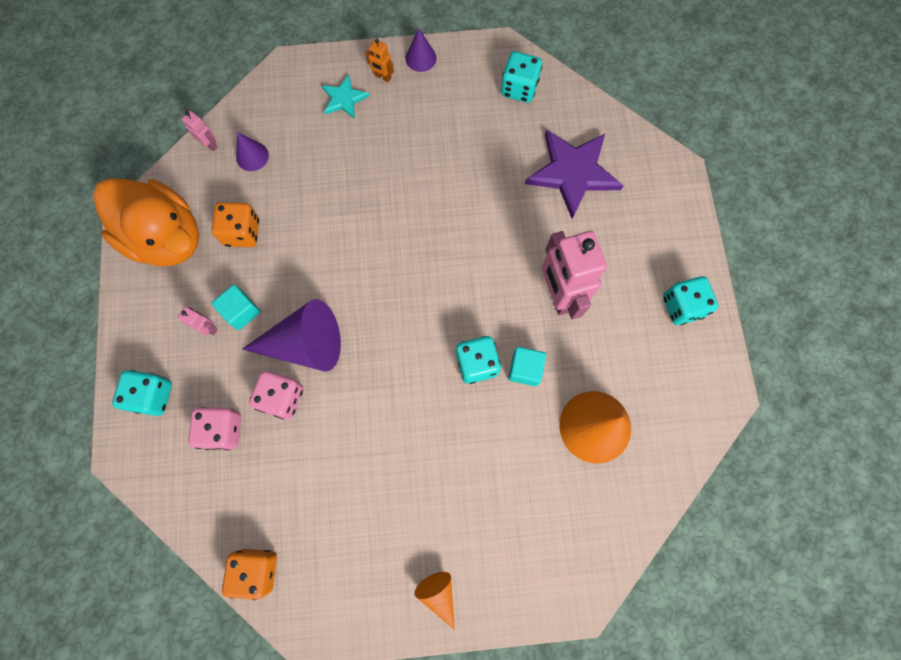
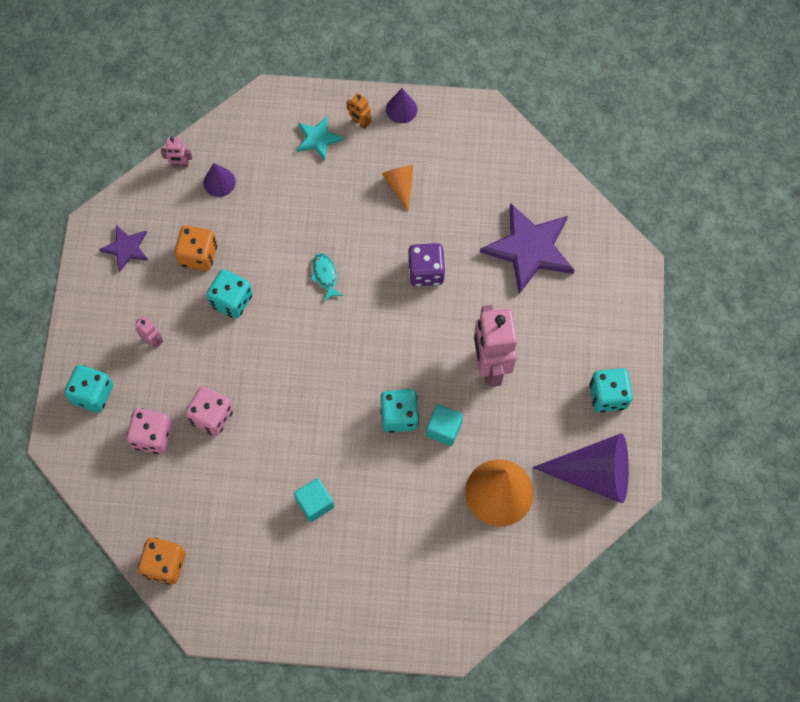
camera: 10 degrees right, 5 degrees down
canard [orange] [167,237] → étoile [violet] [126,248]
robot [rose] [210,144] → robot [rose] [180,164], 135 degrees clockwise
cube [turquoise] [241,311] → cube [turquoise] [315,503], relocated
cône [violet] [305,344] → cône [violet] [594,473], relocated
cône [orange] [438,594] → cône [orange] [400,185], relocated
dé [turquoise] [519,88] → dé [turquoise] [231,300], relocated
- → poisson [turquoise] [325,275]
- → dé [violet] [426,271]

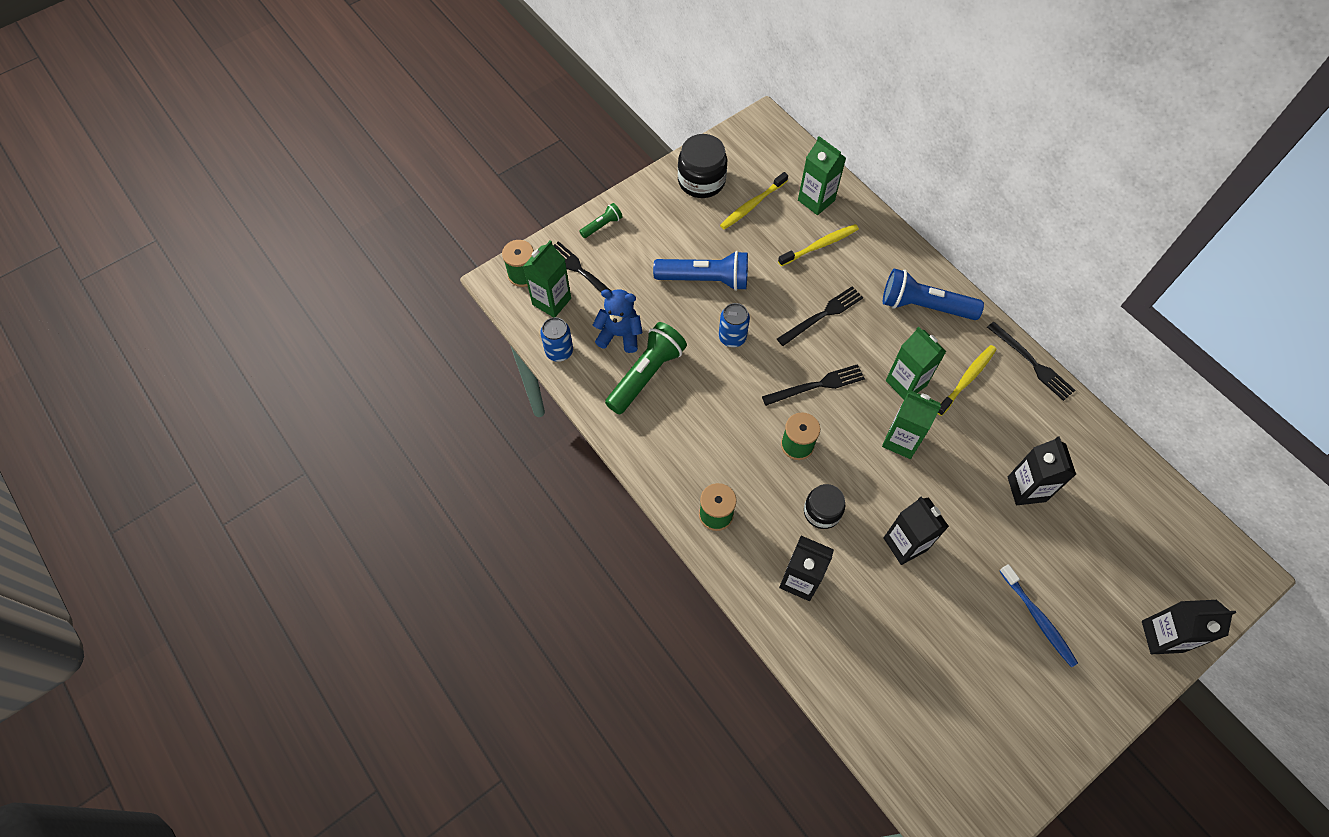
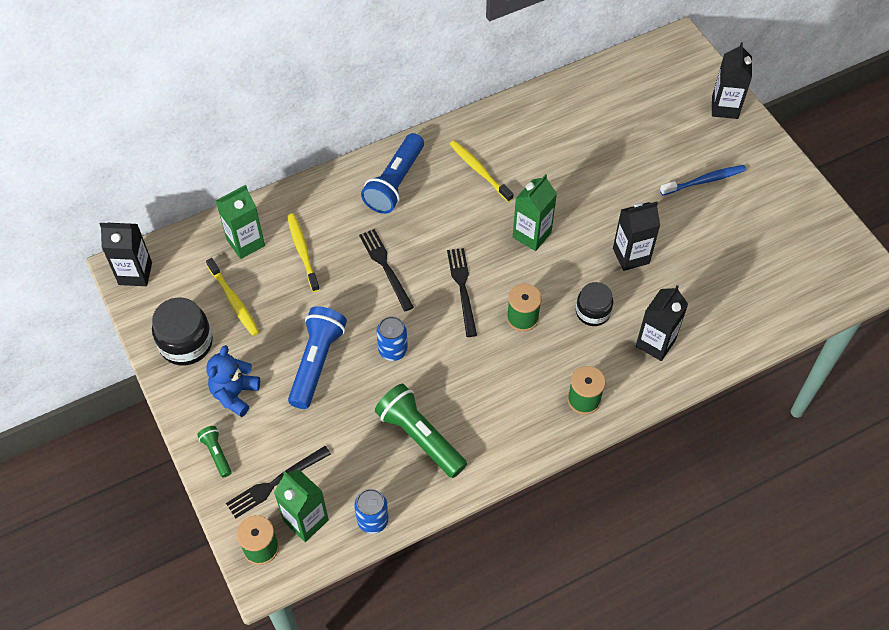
camera: 80 degrees left, 5 degrees down
ours en peluche [bleu] [620,335] → ours en peluche [bleu] [235,394], relocated
brique de lait [vert] [906,383] → -
fourchette [noir] [1032,363] → -
brique de lait [noir] [1026,489] → brique de lait [noir] [135,273], relocated

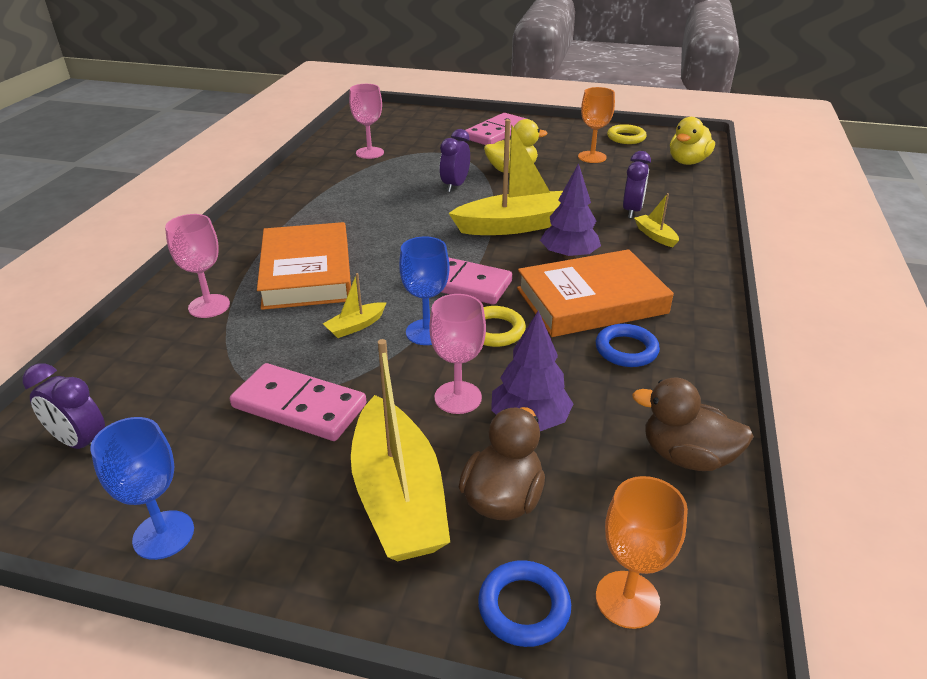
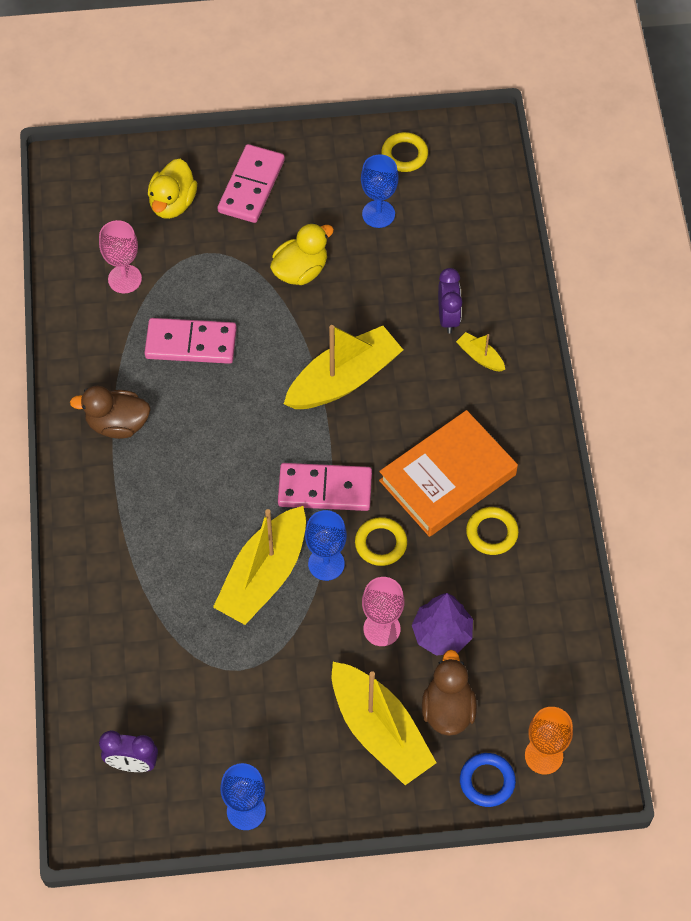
camera: 20 degrees left, 25 degrees up
verre à pied [rose] [209,306] → -
domino [rose] [299,406] → domino [rose] [191,343], relocated
livre [orange] [306,273] → -
bateau [jaune] [356,326] → bateau [jaune] [264,575], x2.29
réveil [violet] [455,186] → -
arbre [violet] [569,256] → -
verre à pied [orange] [592,157] → verre à pied [bleu] [378,214]
anneau [bleu] [626,350] → anneau [jaune] [492,533]
canard [marron] [686,456] → canard [marron] [117,424], relocated
canard [jaune] [687,162] → canard [jaune] [172,203], relocated

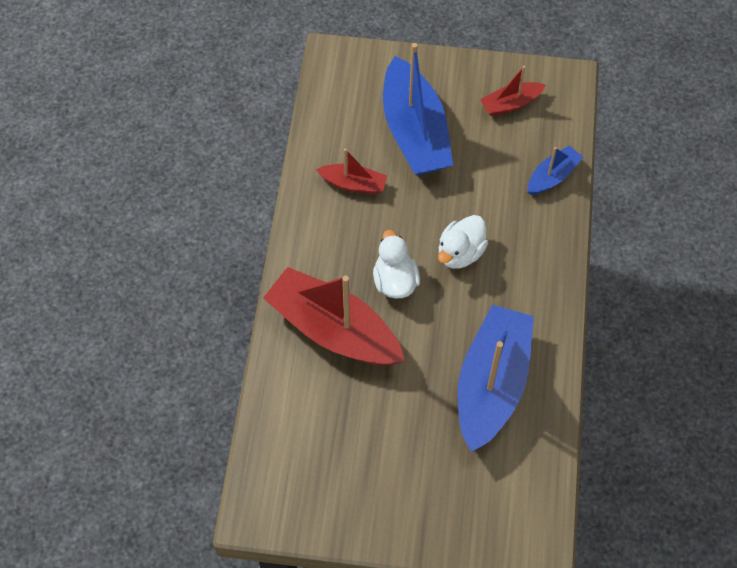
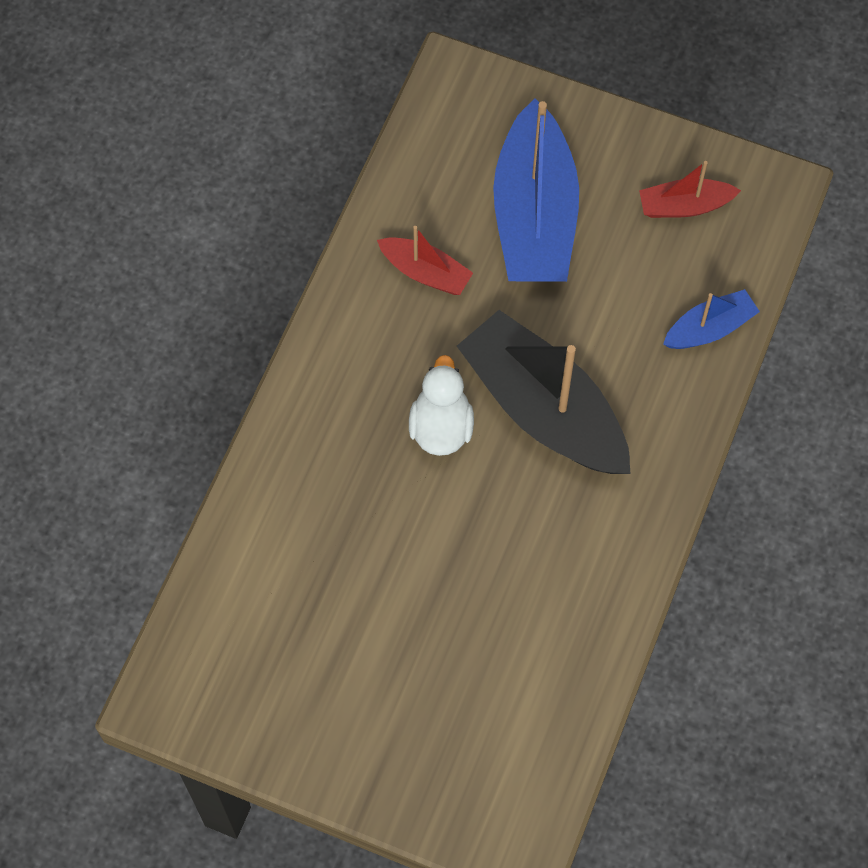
camera: 15 degrees right, 5 degrees up
bateau [rouge] [334,330] → -
canard [blanc] [460,253] → bateau [noir] [544,408]
bateau [bleu] [492,384] → -

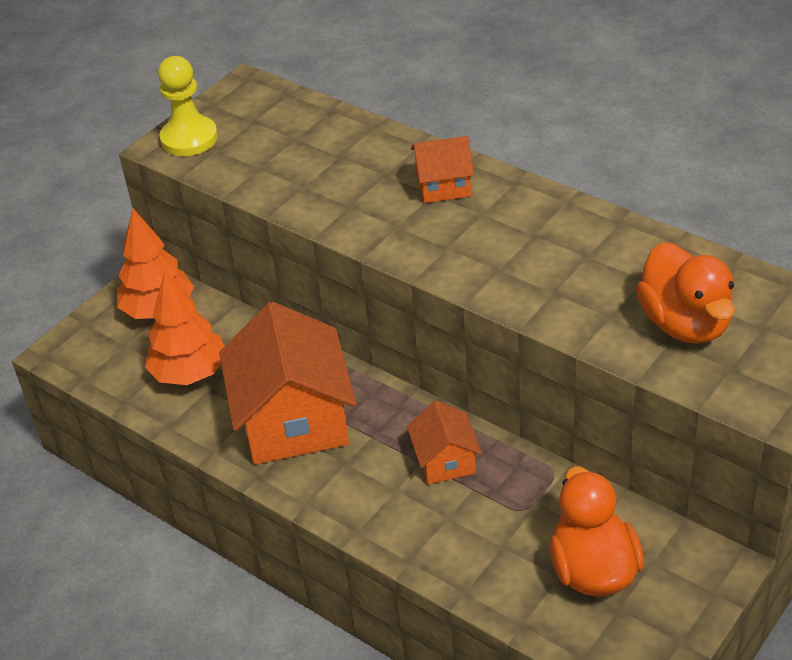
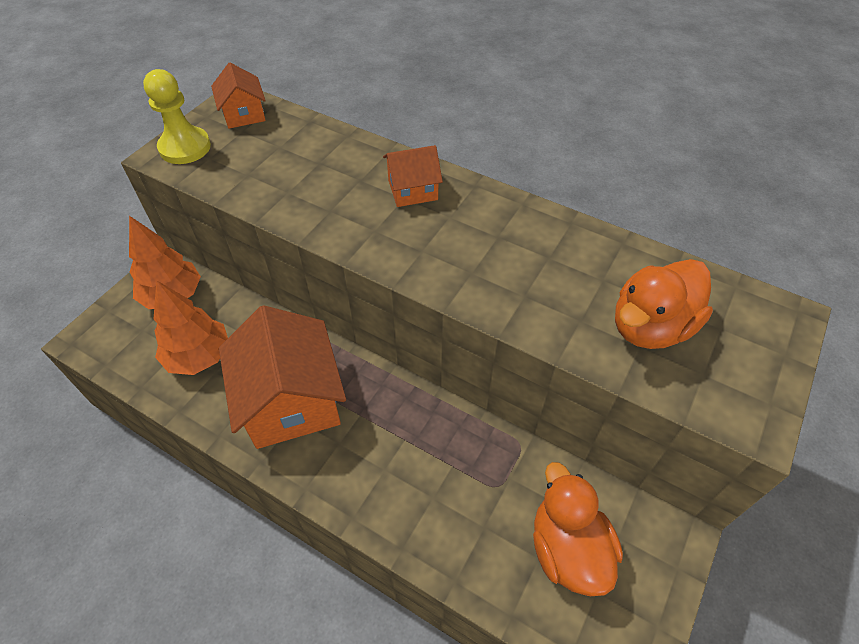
camera: 10 degrees left, 10 degrees up
maison [orange] [445,460] → maison [orange] [244,114], relocated
canard [orange] [685,324] → canard [orange] [650,327], 75 degrees clockwise

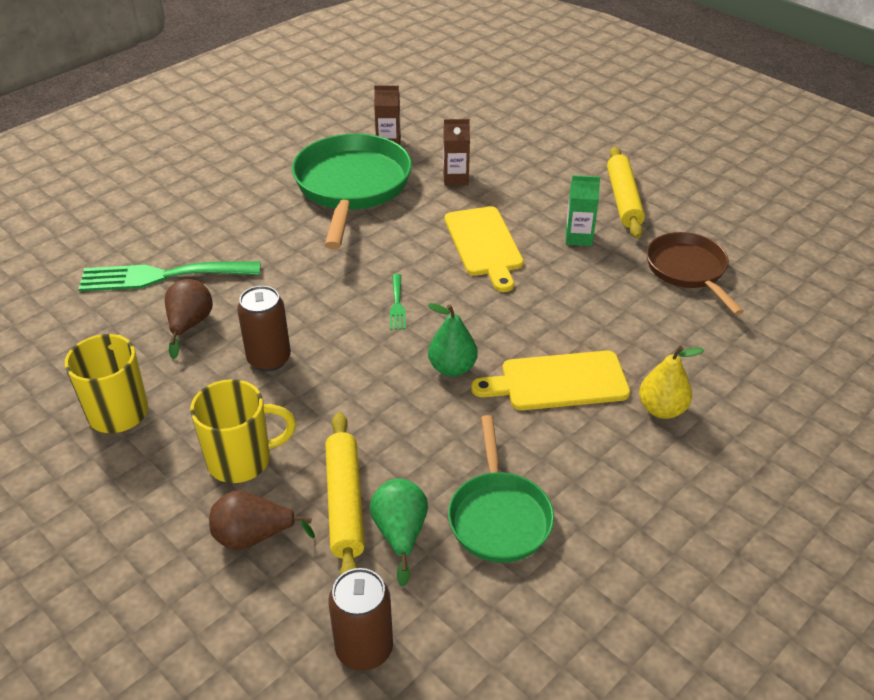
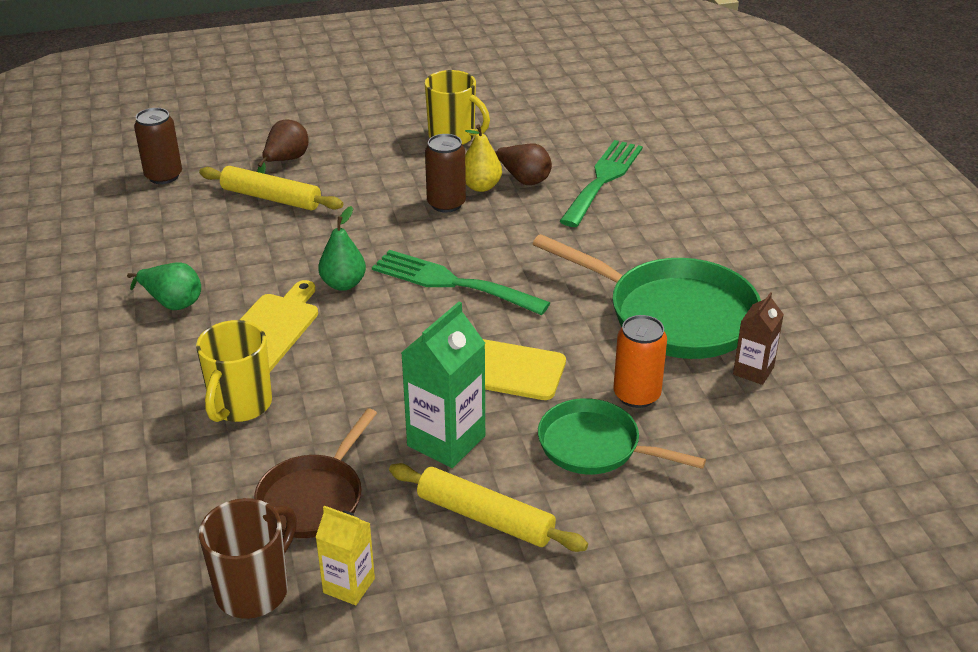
camera: 120 degrees right, 5 degrees down
tasse [jaune] [241,460] → tasse [jaune] [240,405], relocated
poire [vert] [400,534] → poire [vert] [172,302], relocated
fourchette [vert] [397,305] → fourchette [vert] [451,282], x2.22
brique de lait [marron] [455,179] → canette [orange] [636,395]
poêle [vert] [499,516] → poêle [vert] [595,446], relocated
brique de lait [vert] [578,237] → brique de lait [vert] [446,441], x1.68
poire [jaune] [661,409] → poire [jaune] [481,186], relocated
poêle [marron] [688,270] → poêle [marron] [314,498], 105 degrees clockwise
- → tasse [marron] [254,590]
- → brique de lait [jaune] [349,585]

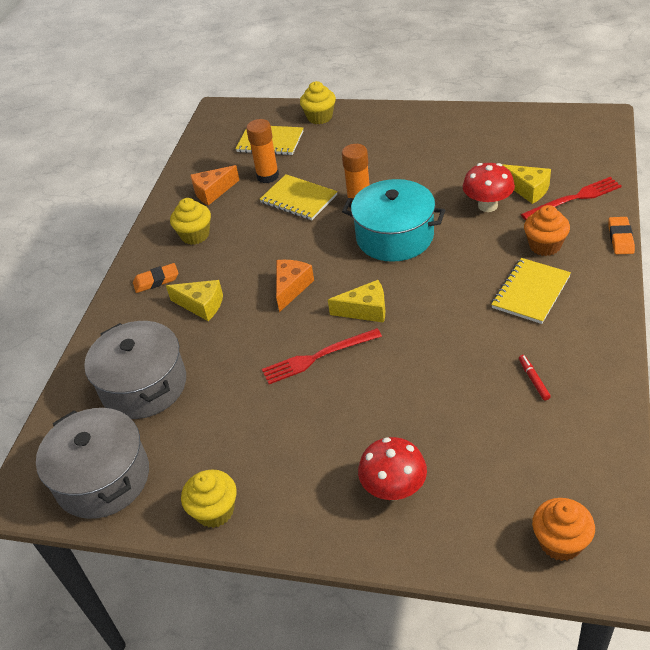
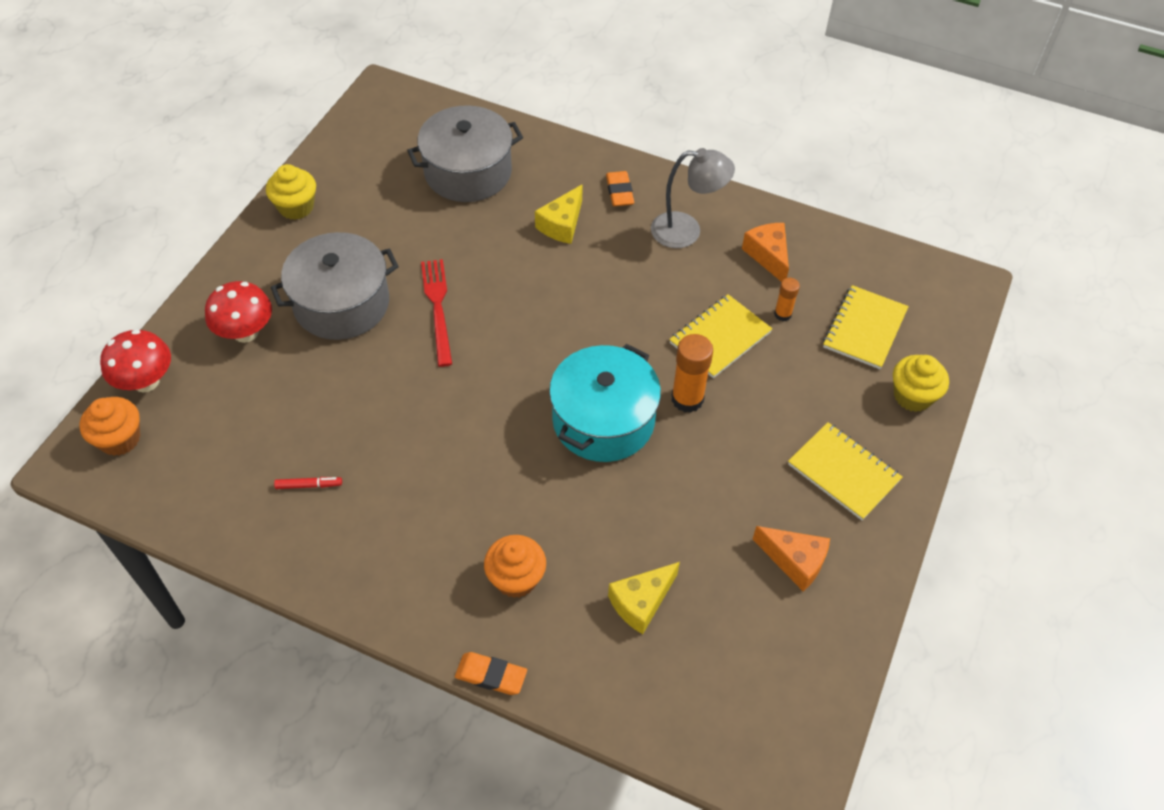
camera: 95 degrees right, 10 degrees up
marmite [gris] [102,478] → marmite [gris] [341,303], relocated
muffin [jaune] [195,235] → lampe [gris] [686,231]
bâton de colle [orange] [267,176] → bâton de colle [orange] [782,314], x0.57
fromage [orange] [291,288] → fromage [orange] [795,561], relocated
fromage [jaune] [365,310] → -
champignon [rouge] [487,206] → champignon [rouge] [146,381], relocated
carnet [jaune] [531,292] → carnet [jaune] [843,472], relocated
fourchette [rouge] [574,198] → -

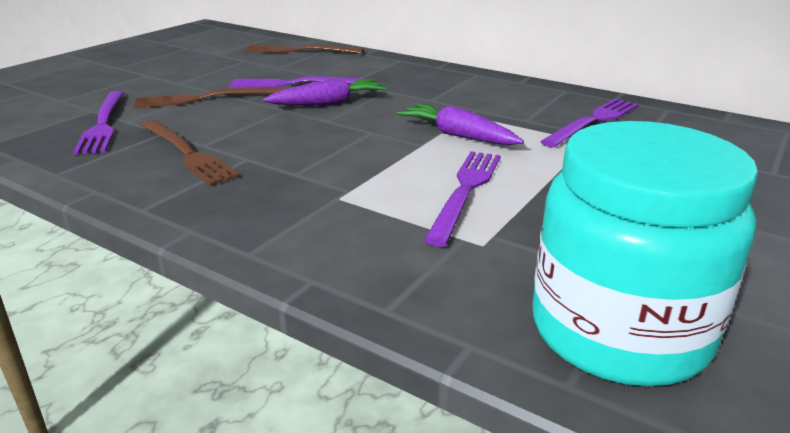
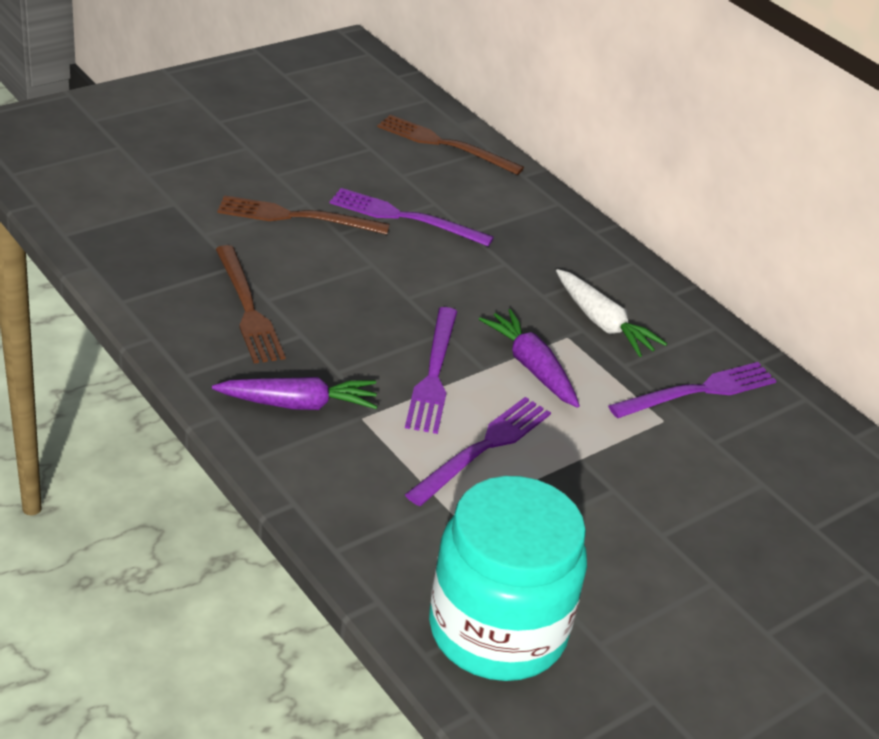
camera: 15 degrees right, 10 degrees up
fourchette [violet] [103,124] → fourchette [violet] [433,374], relocated
carotte [violet] [327,103] → carotte [violet] [297,404], relocated
- → carotte [blanc] [602,323]

